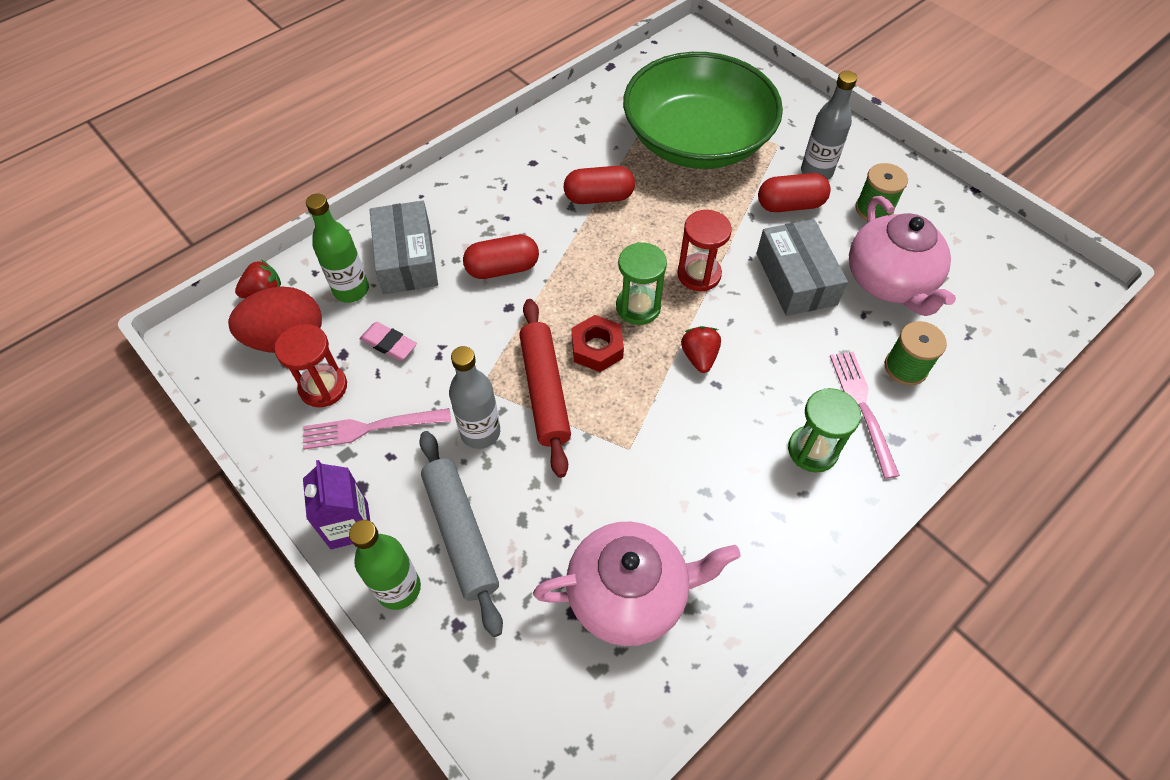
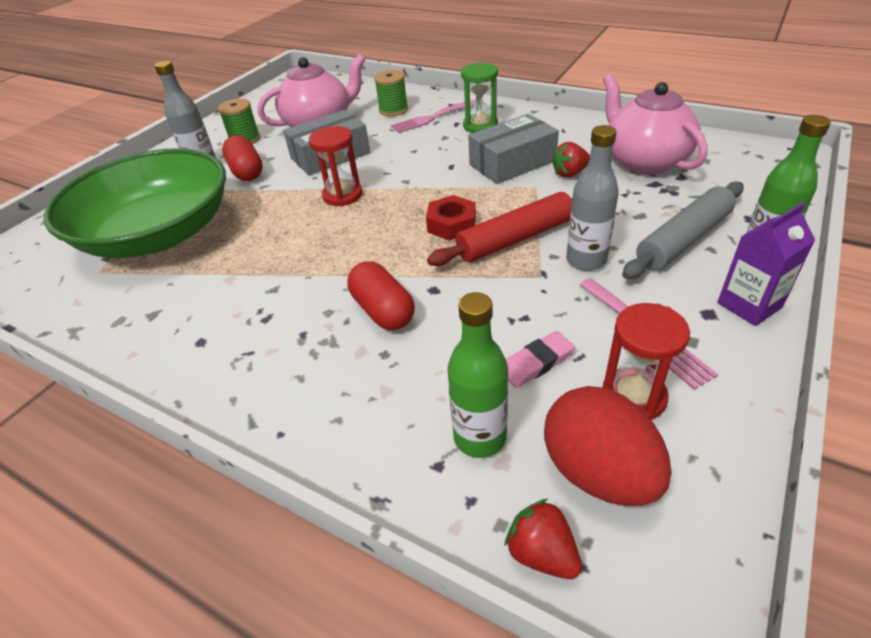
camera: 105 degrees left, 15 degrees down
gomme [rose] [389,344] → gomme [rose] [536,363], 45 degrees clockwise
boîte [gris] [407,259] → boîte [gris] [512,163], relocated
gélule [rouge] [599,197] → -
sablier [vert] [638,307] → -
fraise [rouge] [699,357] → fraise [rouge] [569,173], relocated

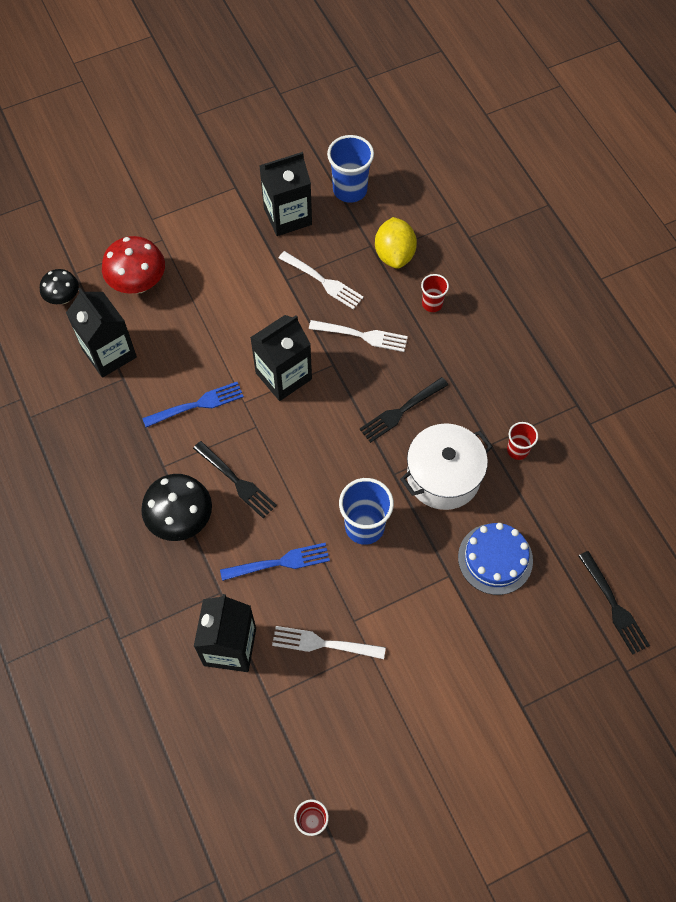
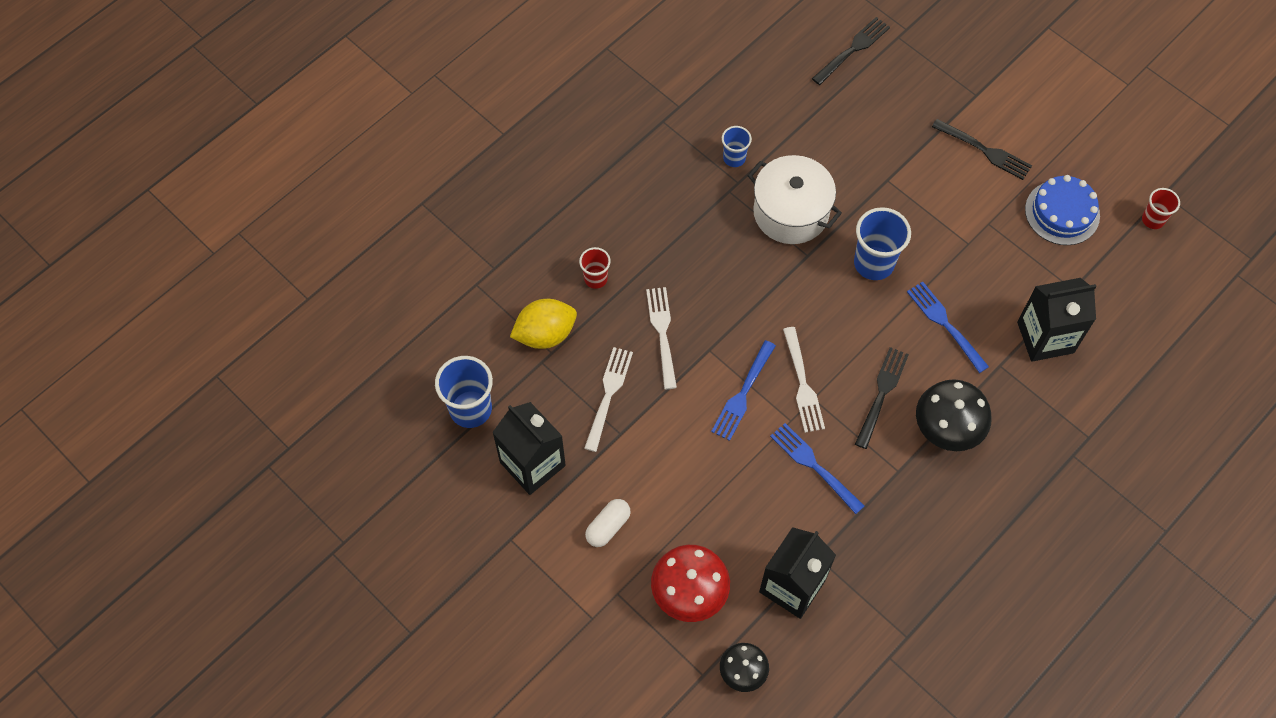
camera: 110 degrees left, 0 degrees up
brique de lait [noir] [283,376] → fourchette [bleu] [743,393]
fourchette [blanc] [324,643] → fourchette [blanc] [802,383], relocated
fourchette [noir] [402,410] → fourchette [noir] [984,150], relocated
gâteau [bleu] [495,558] → gâteau [bleu] [1062,212], relocated
gobelet [rouge] [517,450] → gobelet [bleu] [734,158]
- → gélule [blanc] [608,526]

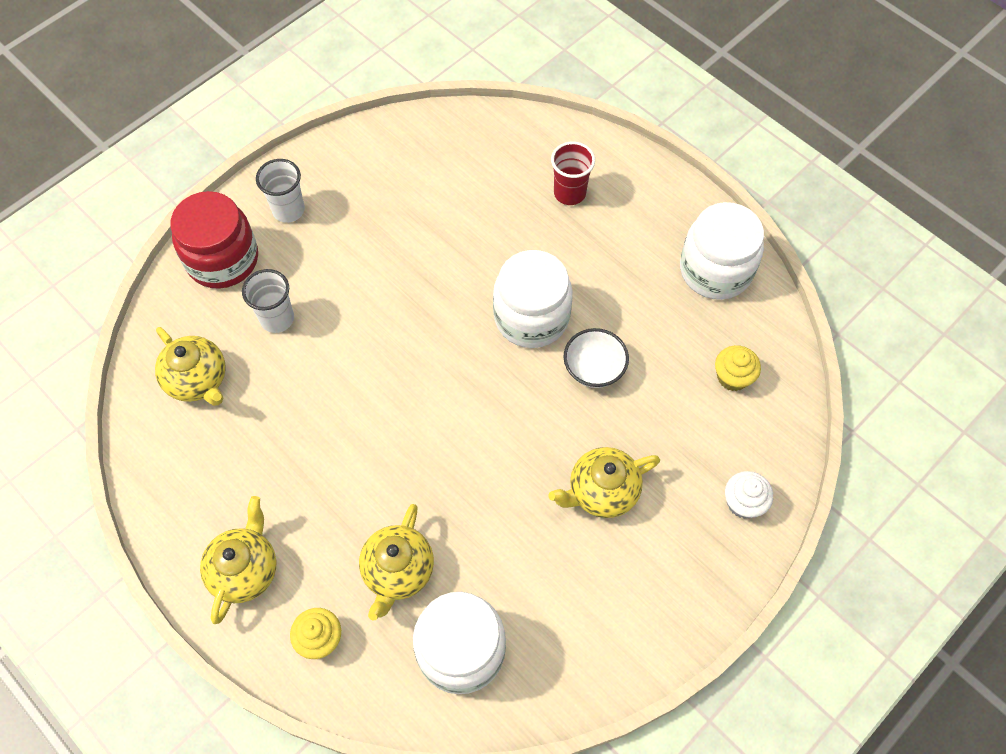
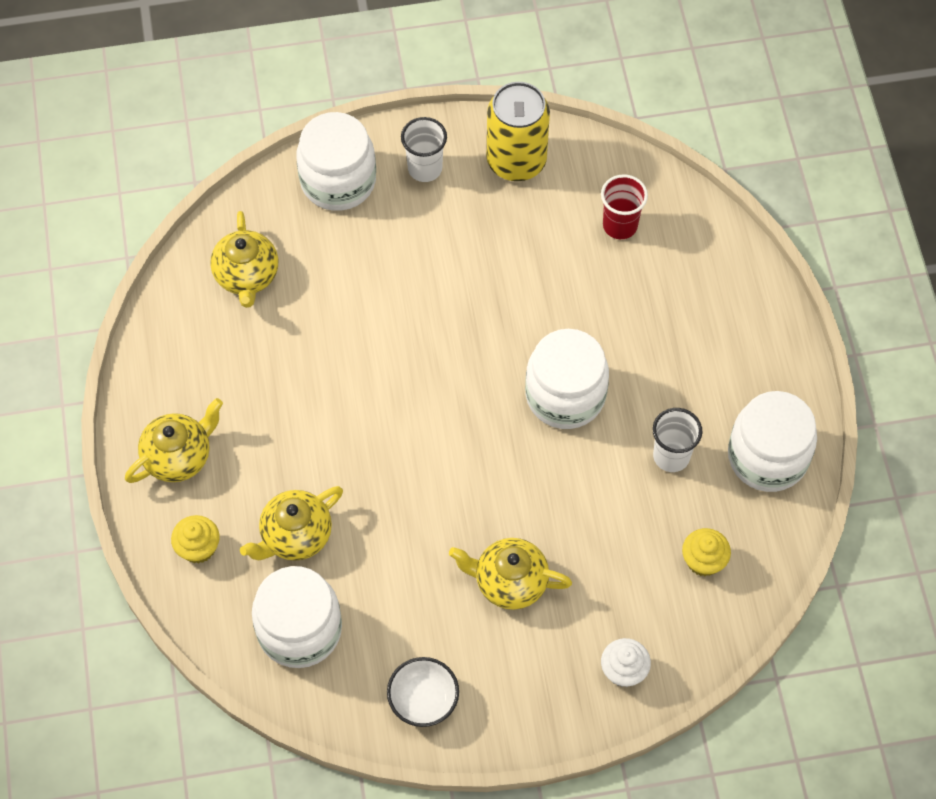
camera: 35 degrees right, 0 degrees up
bocal [rouge] [222,259] → bocal [blanc] [338,181]
gobelet [blanc] [277,319] → gobelet [blanc] [671,456], relocated
gobelet [rouge] [569,193] → gobelet [rouge] [620,225], relocated
bol [blanc] [594,368] → bol [blanc] [423,700], relocated
- → canette [jaune] [516,161]

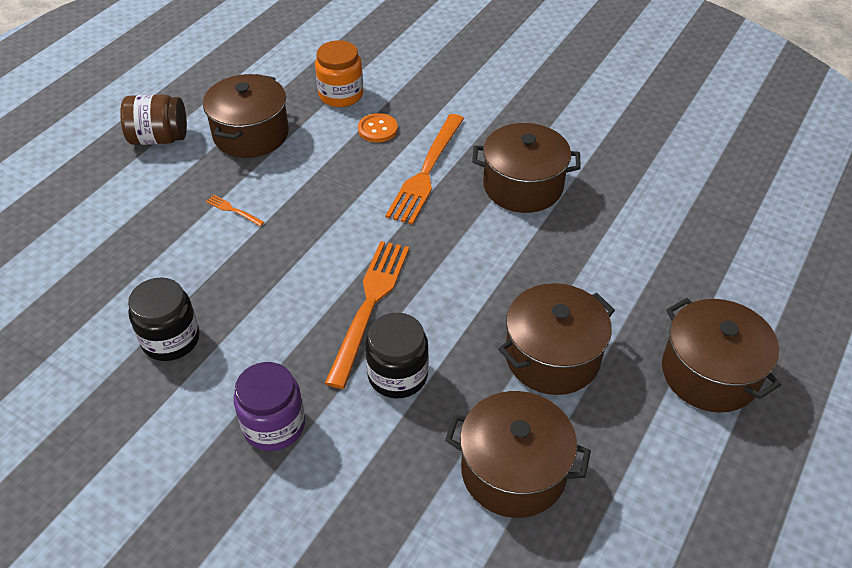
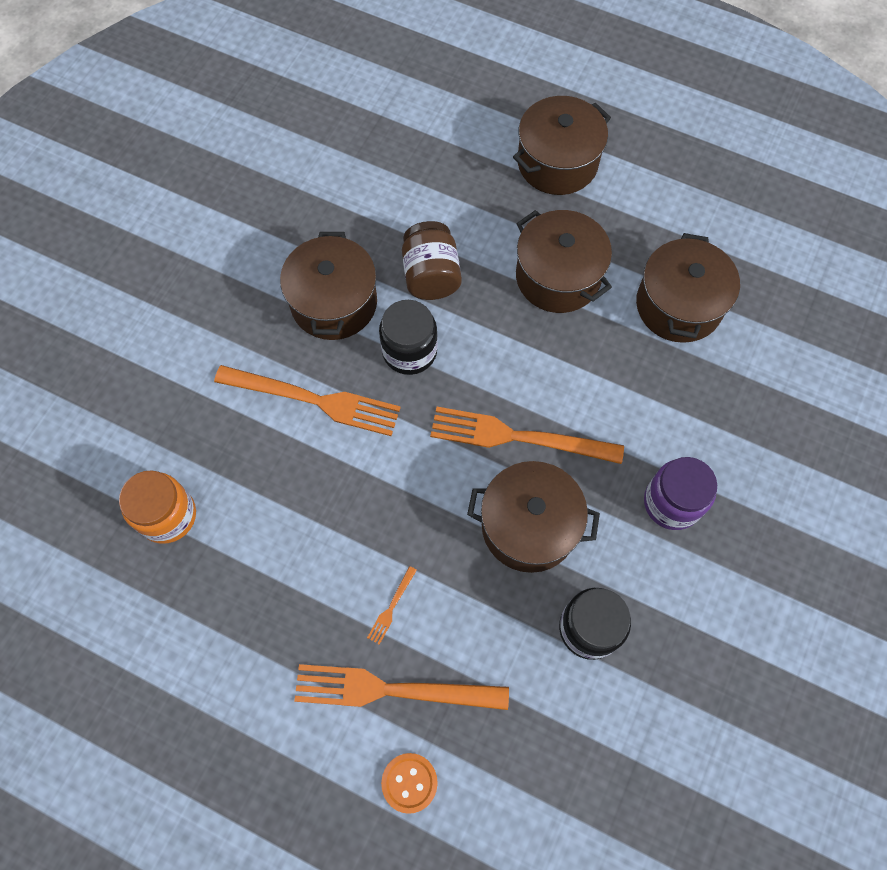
camera: 95 degrees left, 20 degrees up
bocal [marron] [159,138] → bocal [marron] [431,275], relocated
marmite [marron] [251,134] → marmite [marron] [529,526], relocated
bouton [orange] [377,129] → bouton [orange] [409,782], relocated
bocal [noir] [397,375] → bocal [noir] [409,351], relocated
- → fourchette [orange] [393,689]

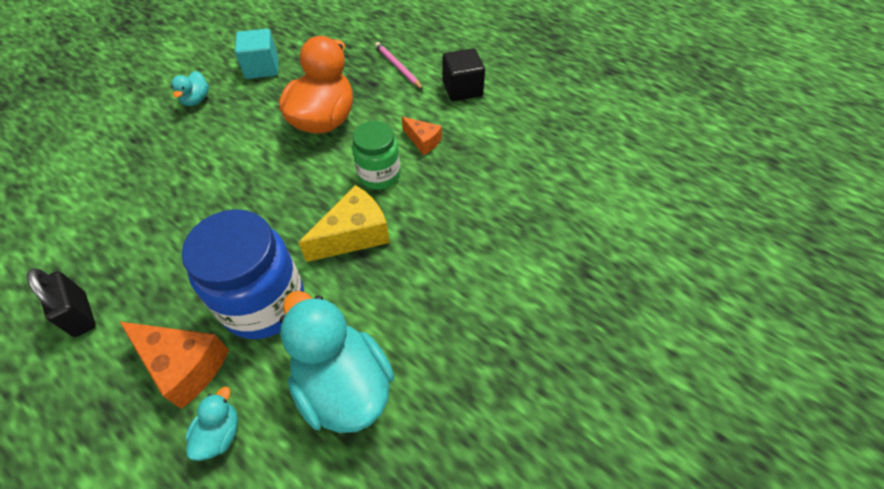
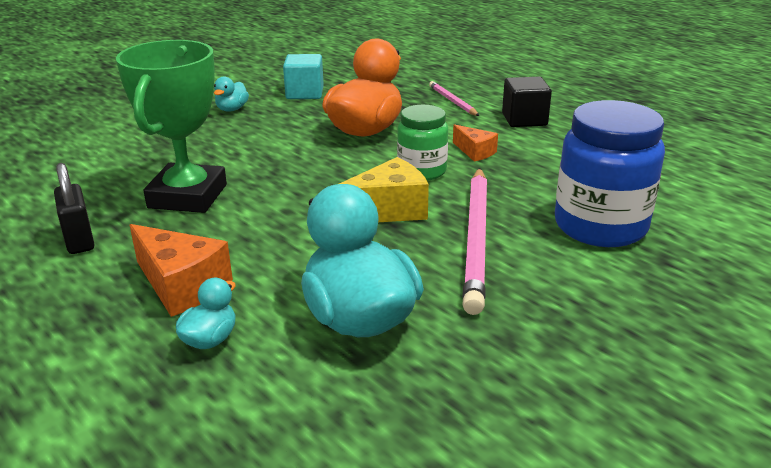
camera: 10 degrees right, 25 degrees down
bocal [bleu] [264,303] → bocal [bleu] [600,226], relocated
- → trophée [vert] [188,196]
- → crayon [rose] [476,239]

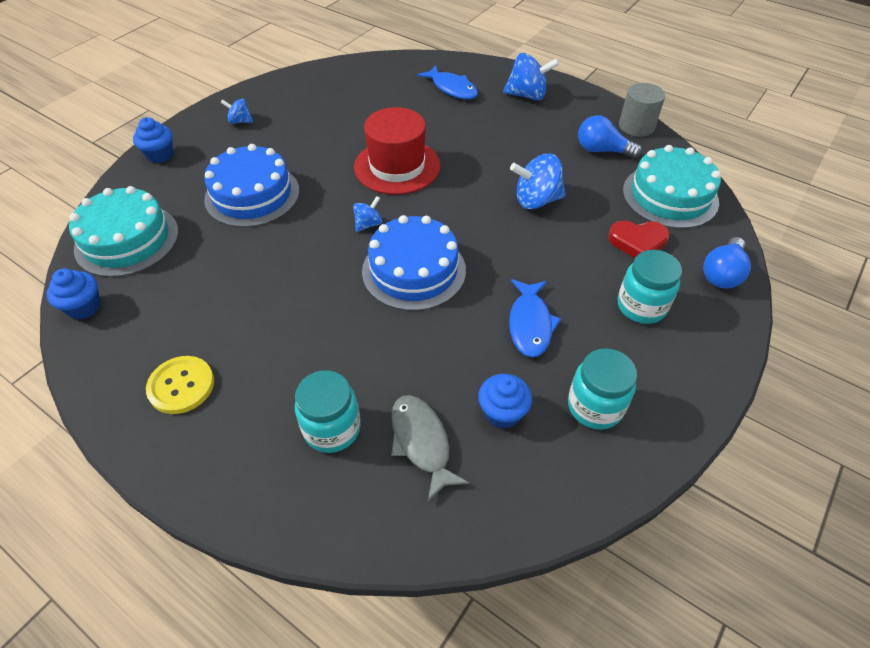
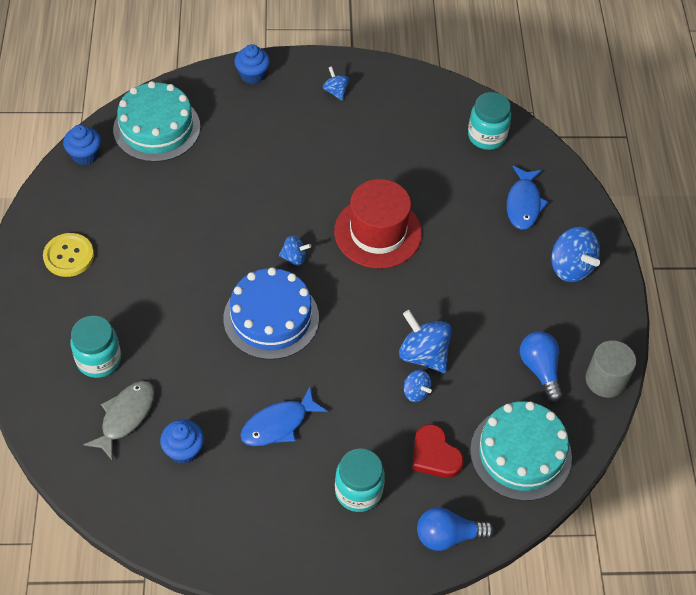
camera: 50 degrees right, 5 degrees up
gâteau [bleu] [252,195] → -
bocal [turquoise] [595,406] → bocal [turquoise] [486,136], relocated
- → toupie [bleu] [416,392]

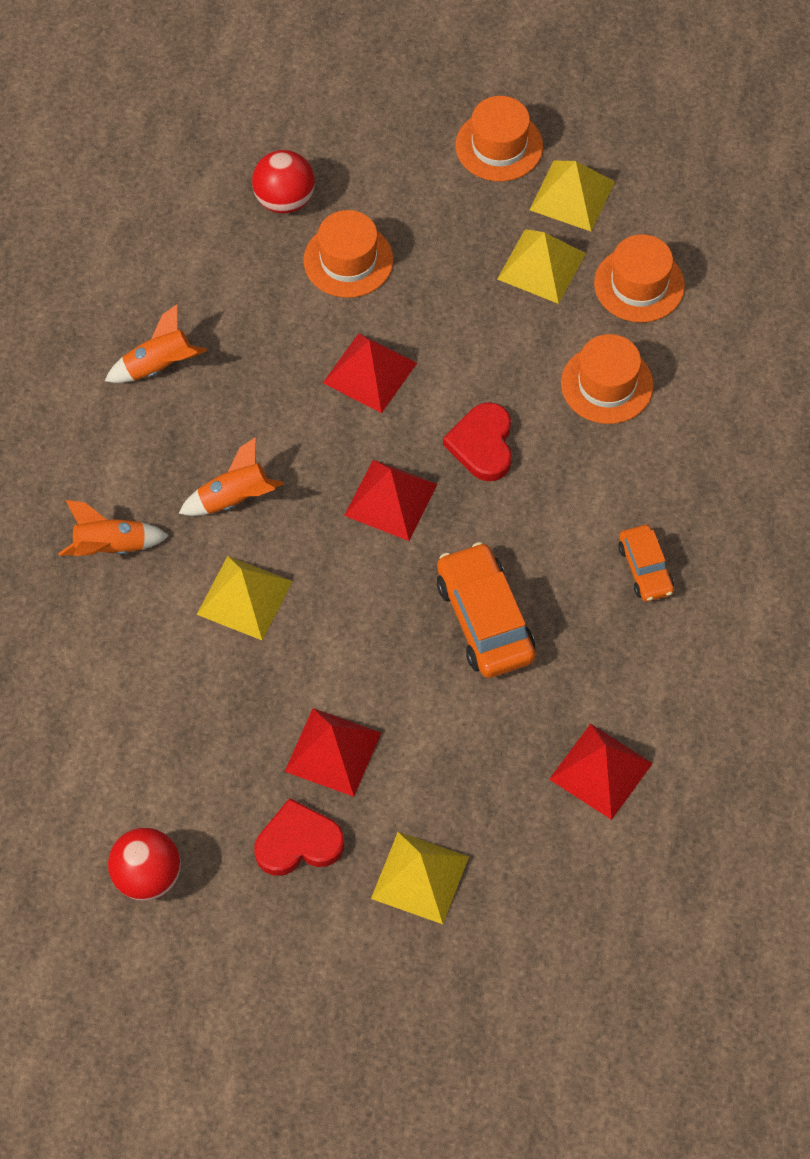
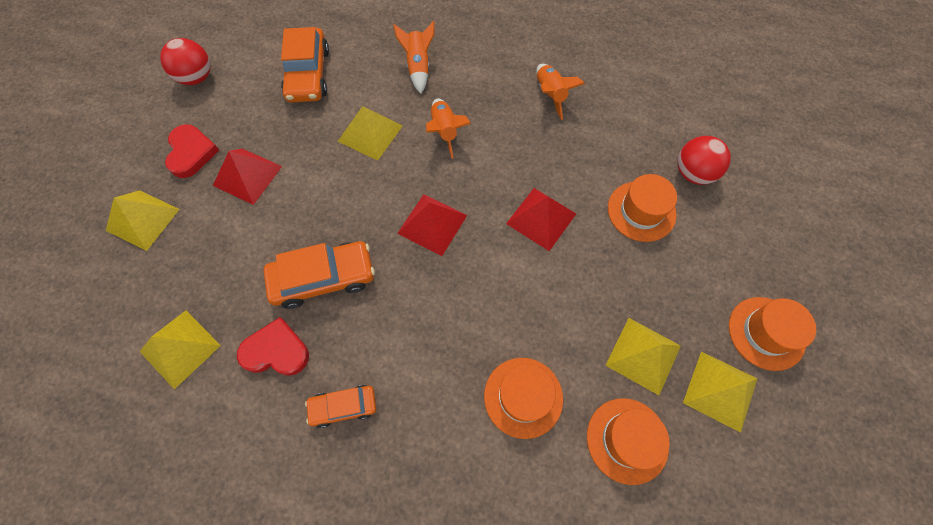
camera: 95 degrees right, 5 degrees up
cœur [rouge] [482,445] → cœur [rouge] [276,351], relocated
pyramide [rouge] [601,771] → pyramide [jaune] [180,348]
- → voiture [orange] [308,74]

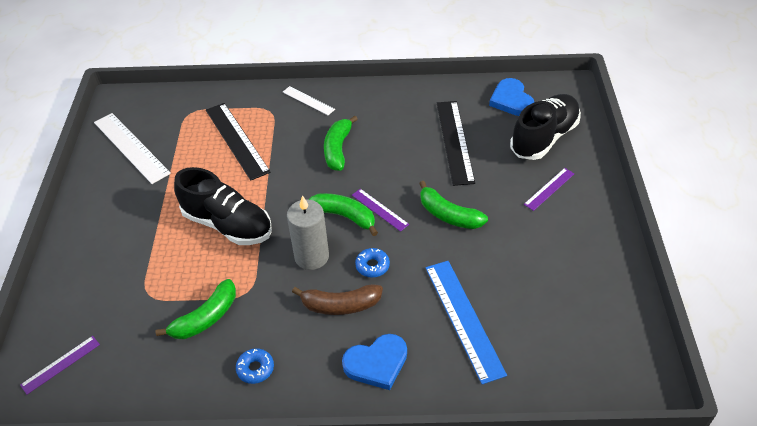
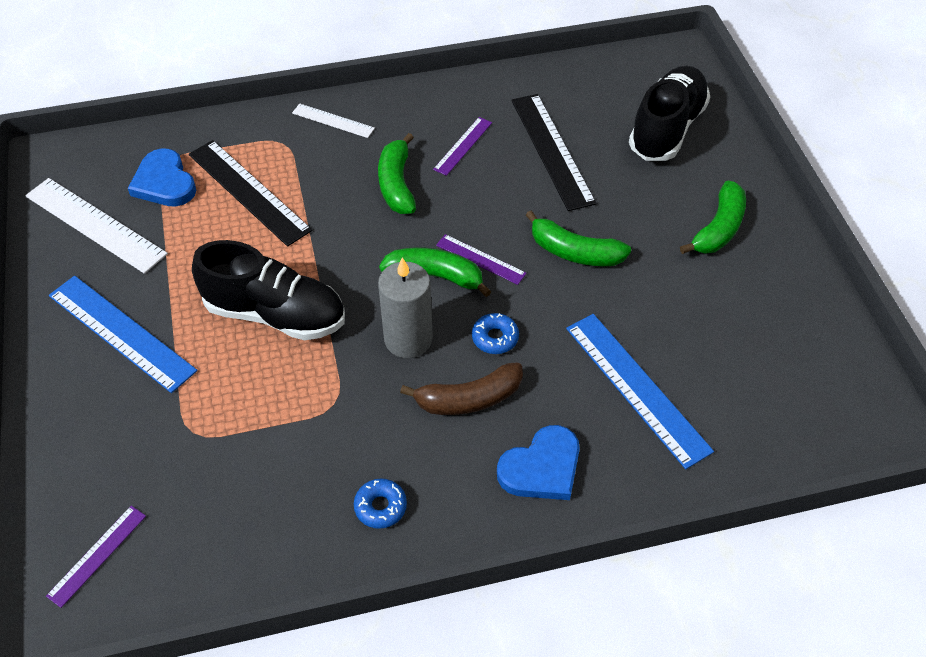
camera: 15 degrees left, 5 degrees up
banane [vert] [205,318] → banane [vert] [718,229], relocated
cœur [bleu] [511,100] → cœur [bleu] [164,182], relocated
règle [violet] [549,189] → règle [violet] [463,146], relocated
- → règle [bleu] [121,332]

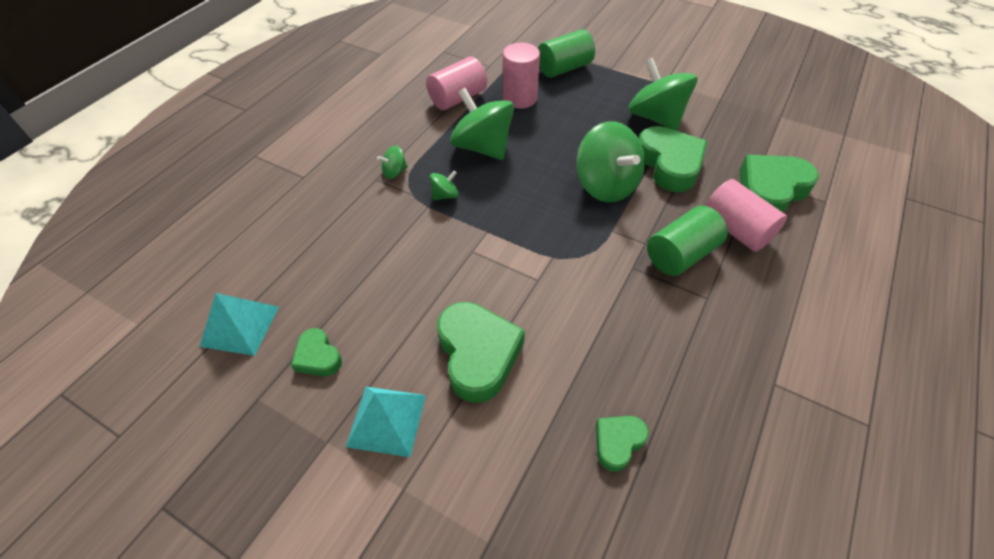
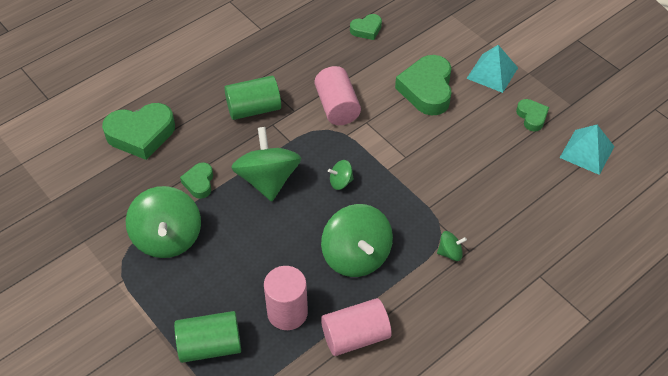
camera: 160 degrees left, 0 degrees up
toupie [vert] [445,195] → toupie [vert] [340,182], relocated
cœur [vert] [669,164] → cœur [vert] [199,183], x0.53
cylindre [rose] [736,229] → cylindre [rose] [337,107], relocated

